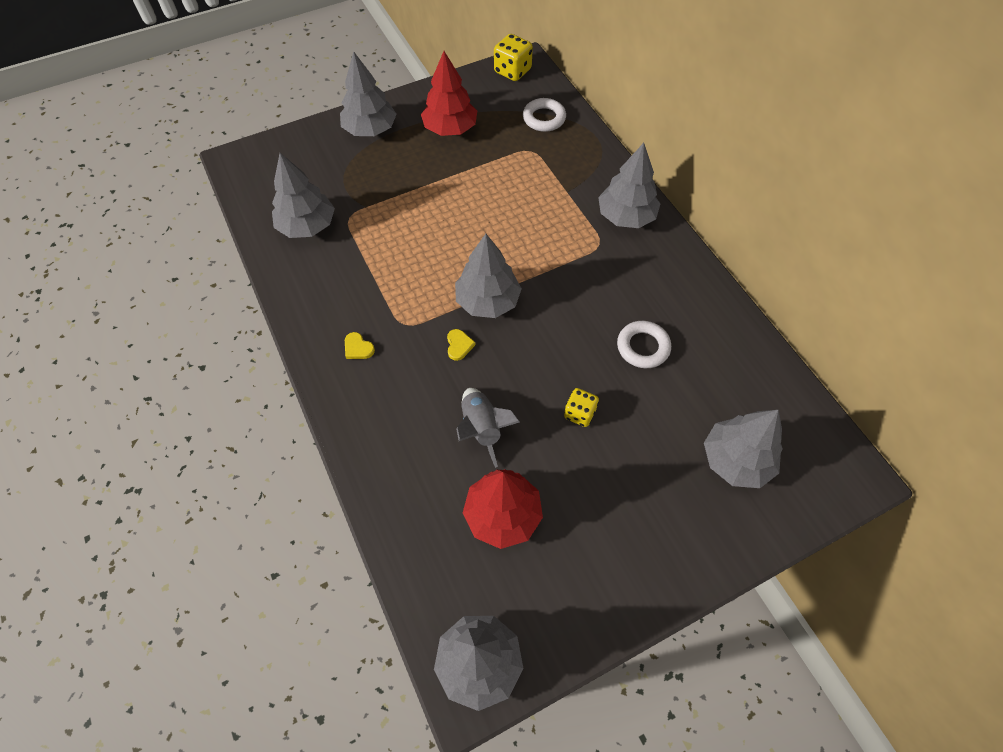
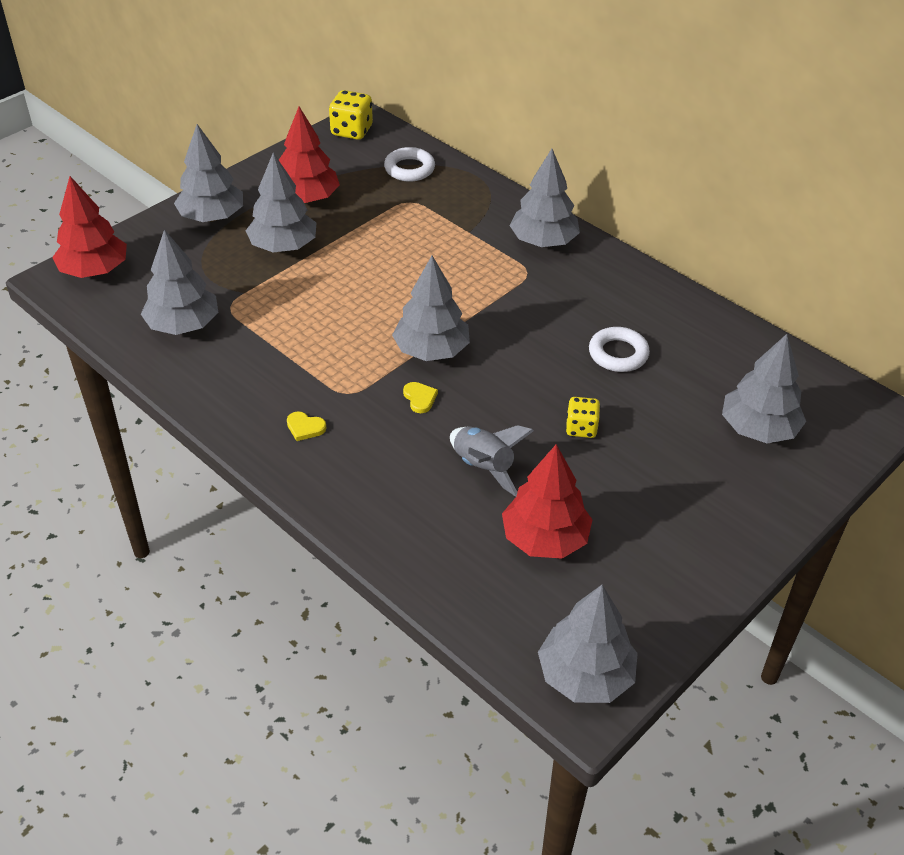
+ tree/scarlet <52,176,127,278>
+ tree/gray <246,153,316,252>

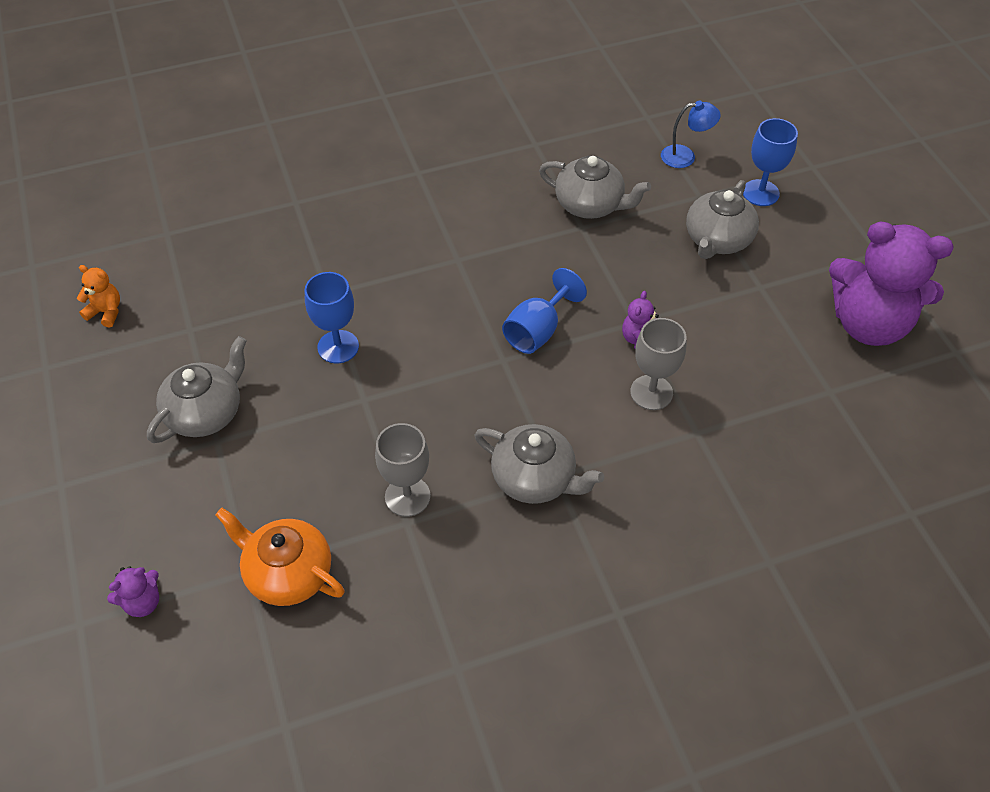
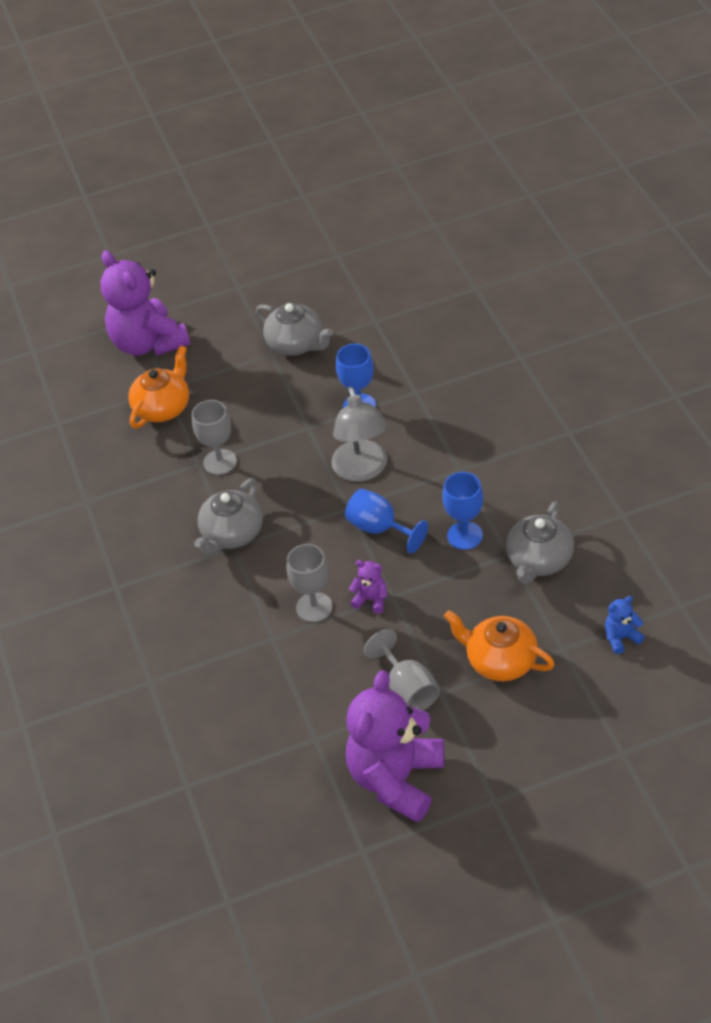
~ stuffed bear/purple <107,566,159,617> = <100,251,190,356> x2.46
+ lamp/gray <331,386,387,482>
+ goblet/gray <364,629,440,711>
~ goblet/cobalt <743,118,798,206> to <443,472,483,550>
~ tea pot/gray <686,180,759,259> to tea pot/orange <444,610,555,681>
~ lamp/cobalt <661,101,721,168> to stuffed bear/cobalt <605,596,645,654>
- stuffed bear/orange <77,265,120,327>

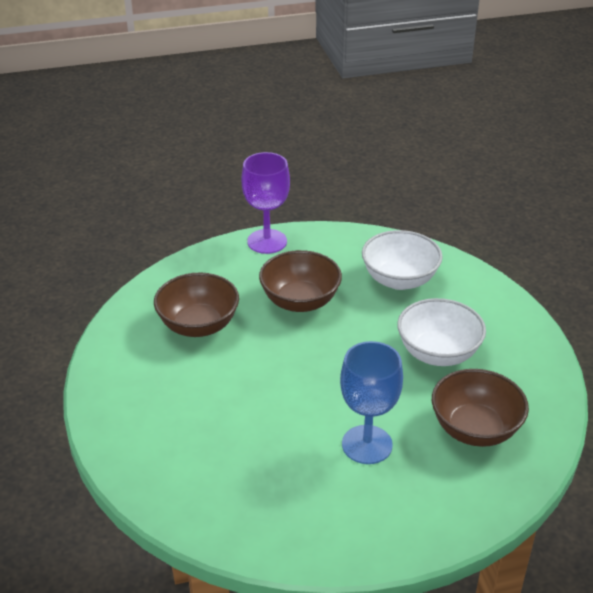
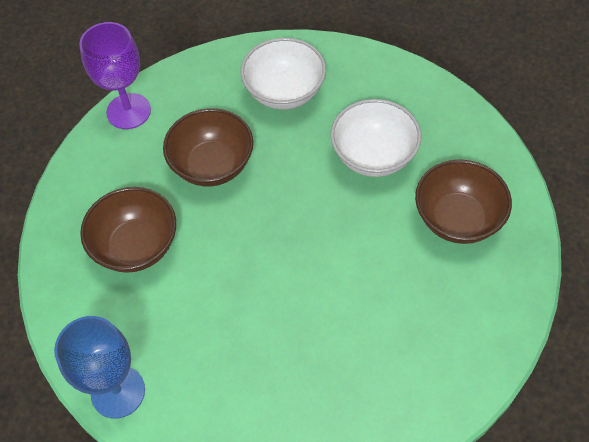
~ goblet/cobalt <340,341,403,464> to <54,316,145,419>

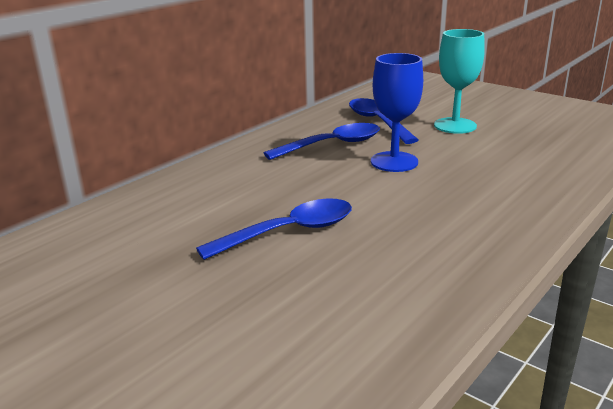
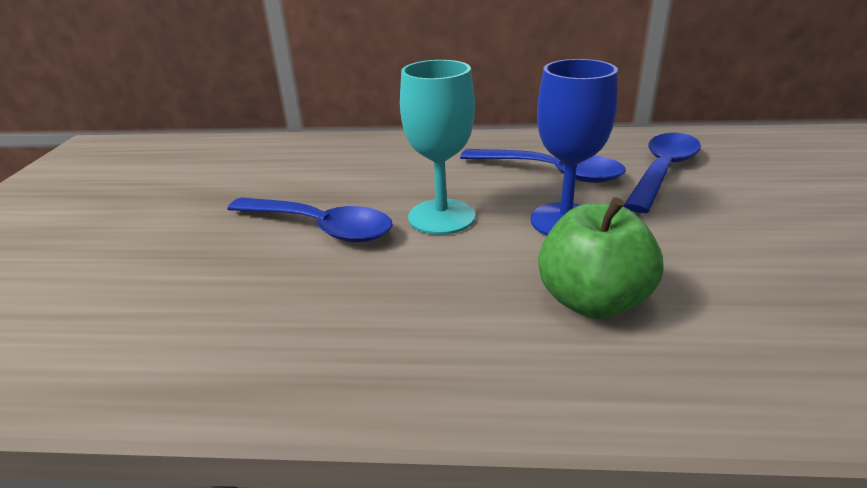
~ goblet/teal <434,29,485,134> to <400,60,475,235>
+ apple fruit/emerald <538,197,663,319>

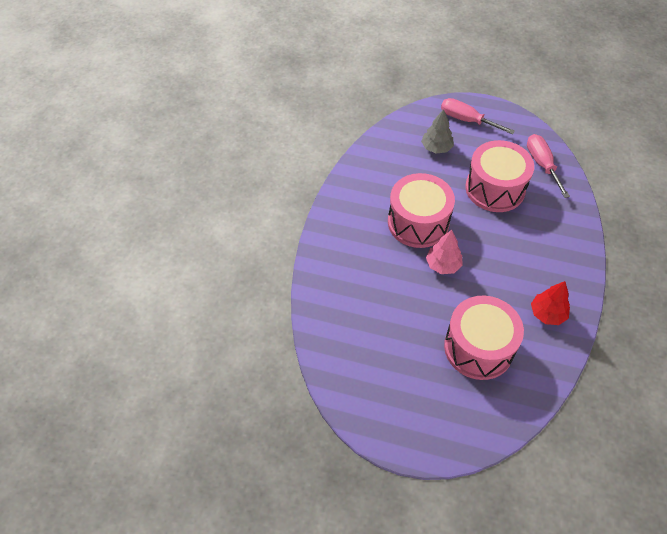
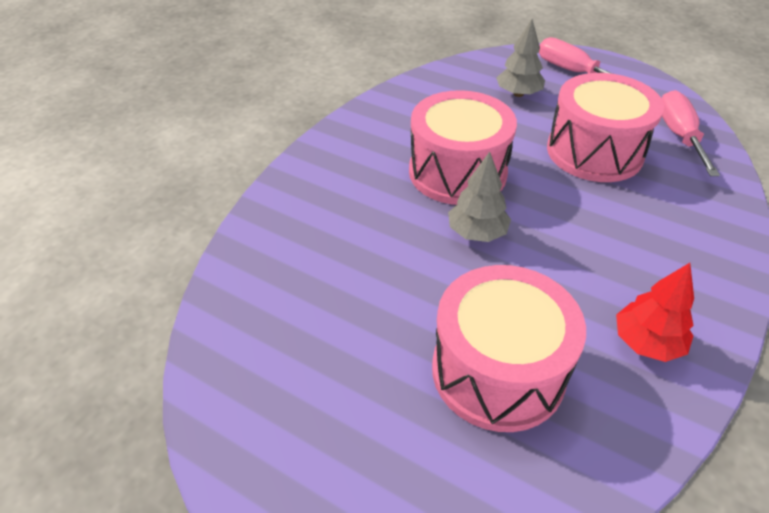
~ tree/rosy <426,230,462,274> to tree/gray <448,152,511,242>

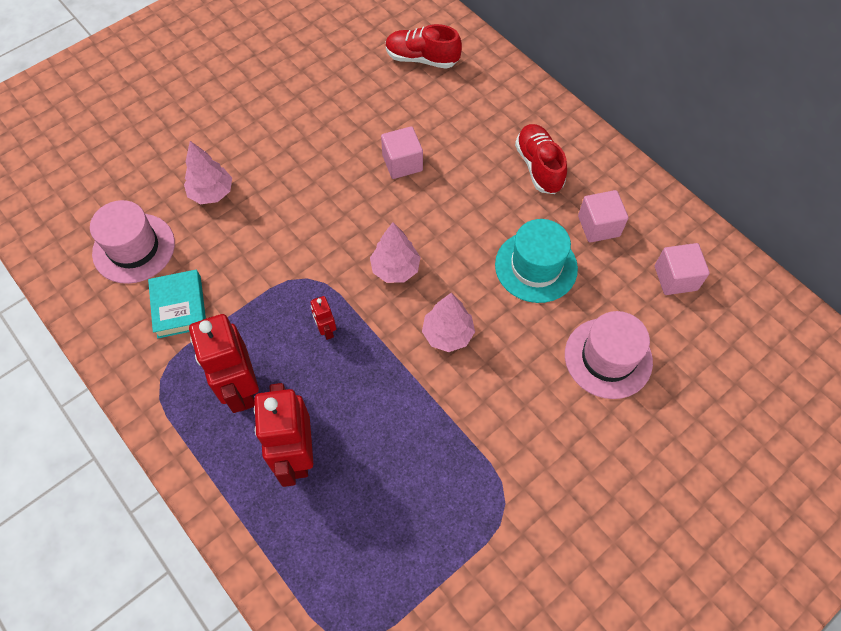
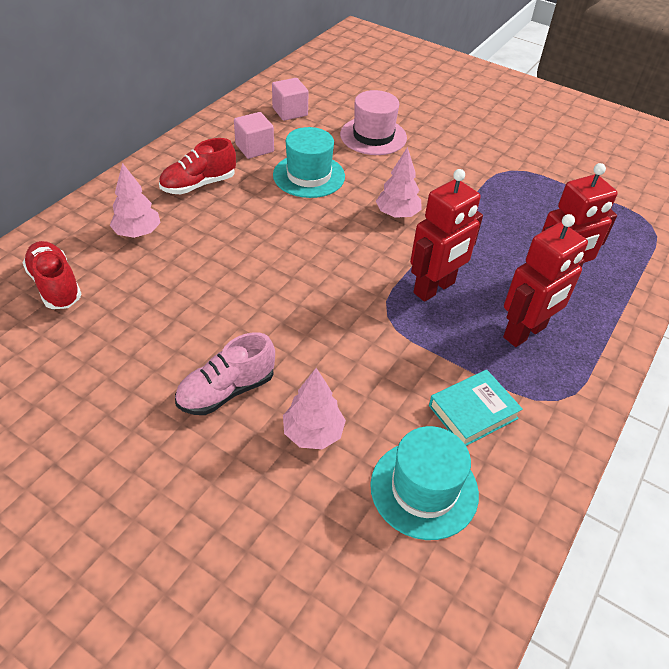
~ lace-up shoe/scarlet <386,24,462,69> = <23,241,82,309> 150 degrees clockwise
~ tree/rosy <370,222,421,283> to <110,163,161,238>
+ lace-up shoe/rosy <175,332,275,415>
~ hat/rosy <90,200,175,284> to hat/teal <370,426,479,540>
~ robot/scarlet <311,296,336,340> = <410,169,483,302> x2.17
- solid cube/rosy <381,126,423,179>

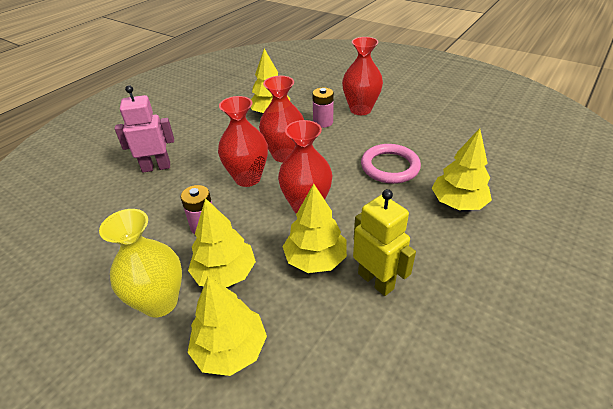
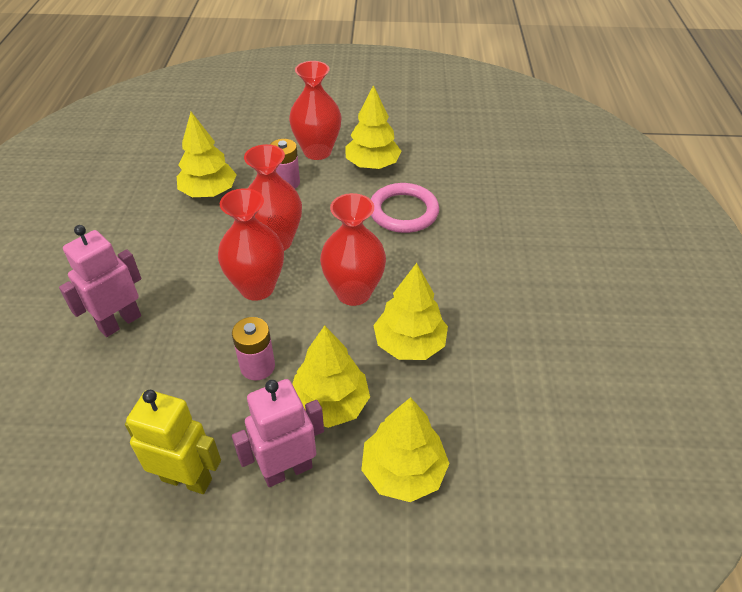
~ robot/bright yellow <353,189,416,296> to <125,390,221,494>
~ vase/bright yellow <99,209,182,317> to robot/rosy <232,379,324,487>
~ tree/bright yellow <432,128,492,210> to <345,85,401,169>

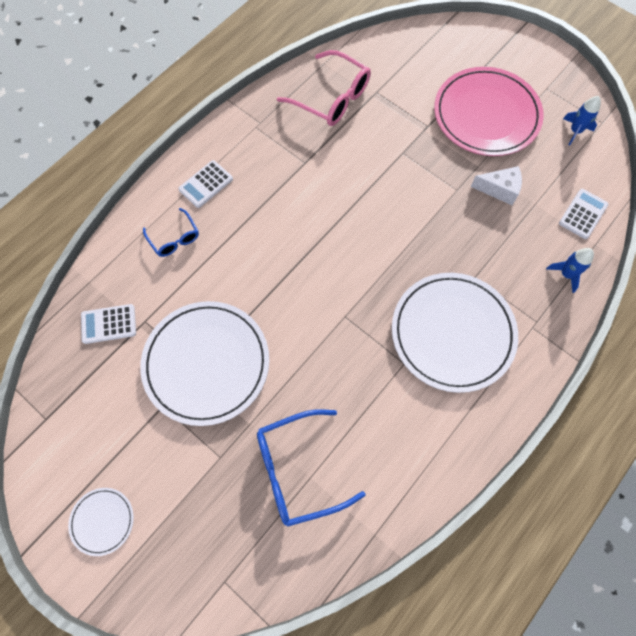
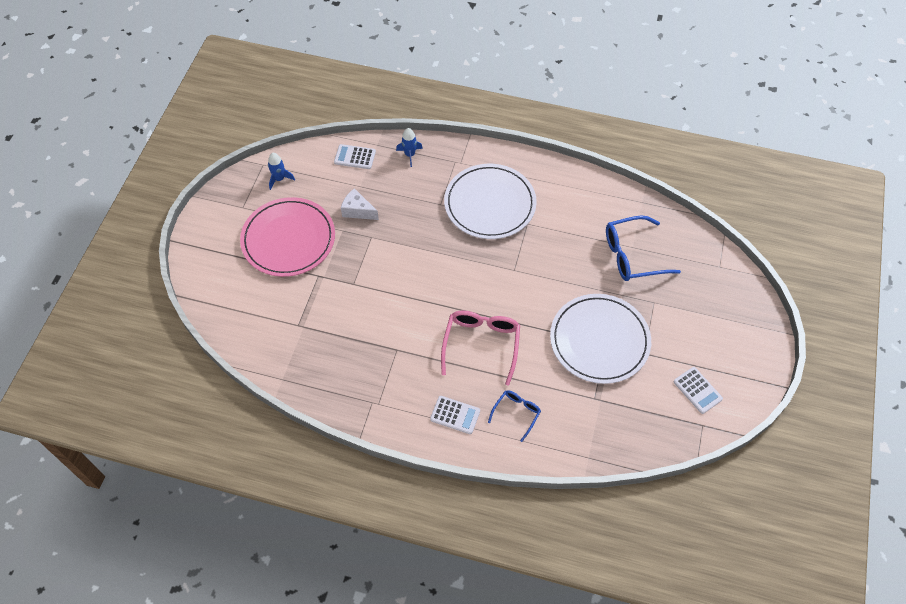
~ cheese wedge/snow-white <471,166,522,205> = <341,188,379,220> 45 degrees counterclockwise
~ eyeglasses/rosy <277,50,371,126> to <441,311,520,386>
~ eyeglasses/cobalt <257,409,366,527> = <606,215,681,281> 120 degrees clockwise
~ pocket calculator/snow-white <81,304,136,344> to <674,367,723,414>
- plate/snow-white <68,488,134,556>

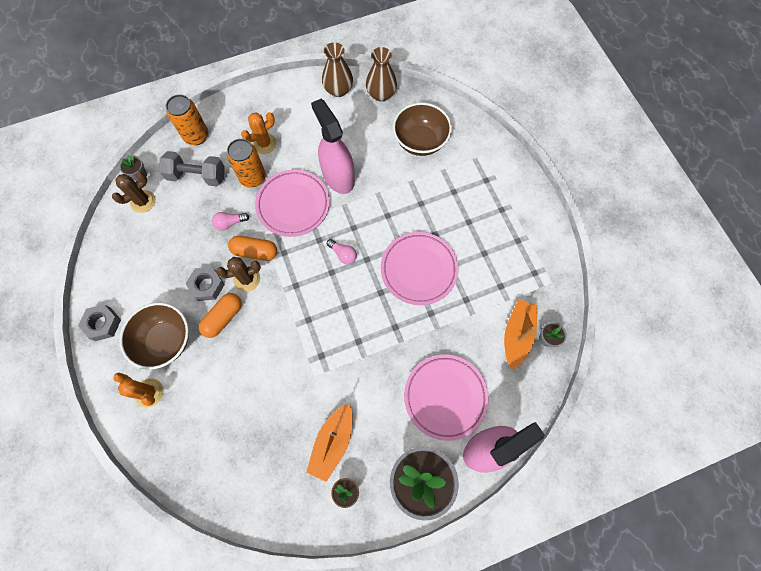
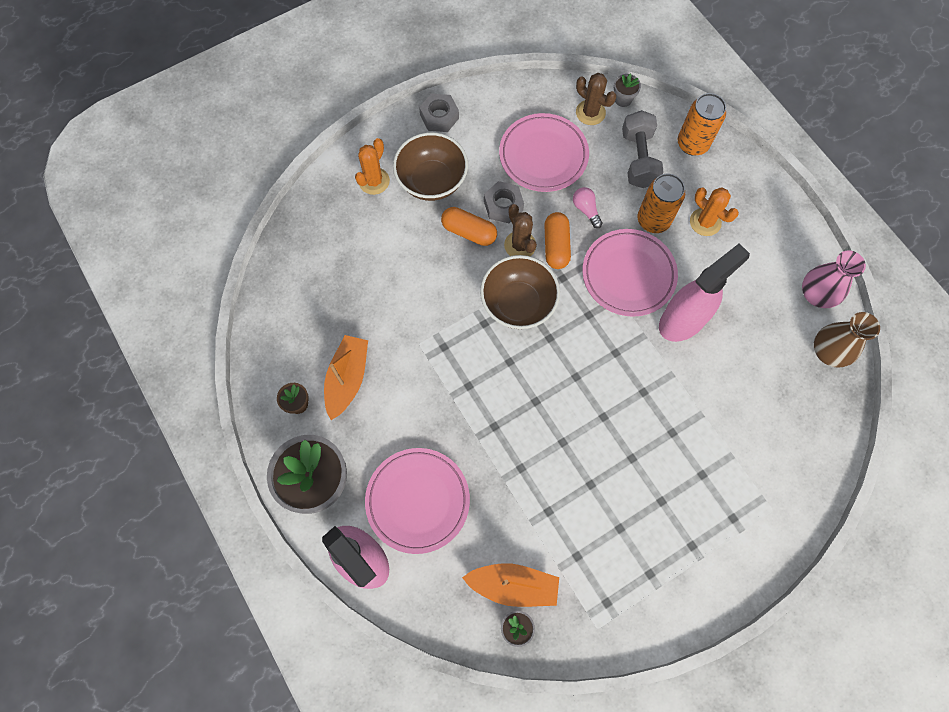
~ boat/orange <306,403,353,482> = <324,335,368,420> 90 degrees clockwise
~ bowl/brown <393,102,452,156> to <480,255,560,329>
~ plate/rosy <381,232,458,305> to <499,113,589,192>
~ vase/brown <322,42,353,97> to vase/rosy <802,250,866,308>
- lightbulb/rosy <327,239,357,264>

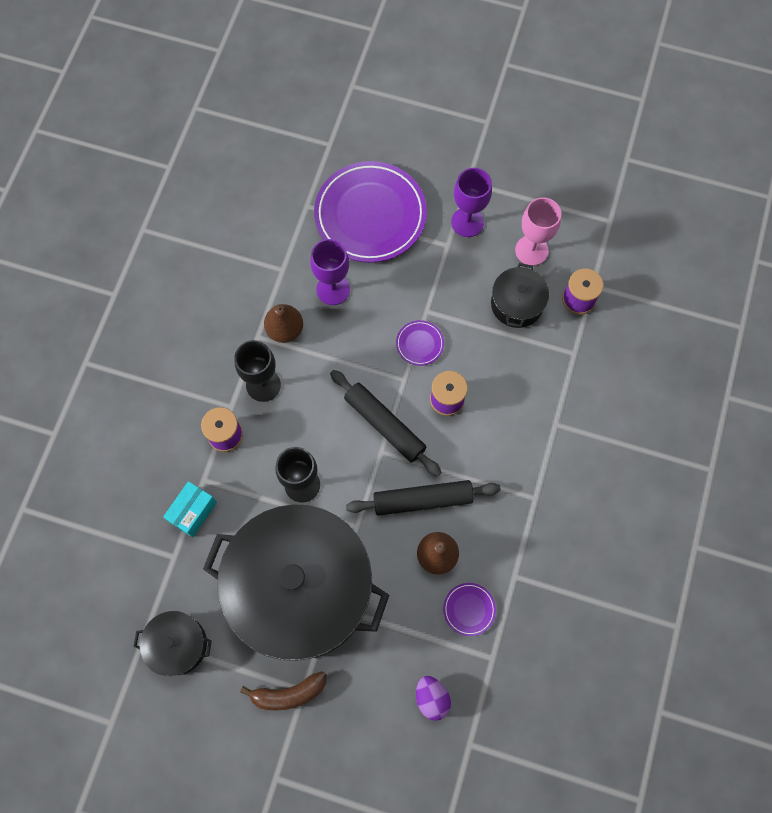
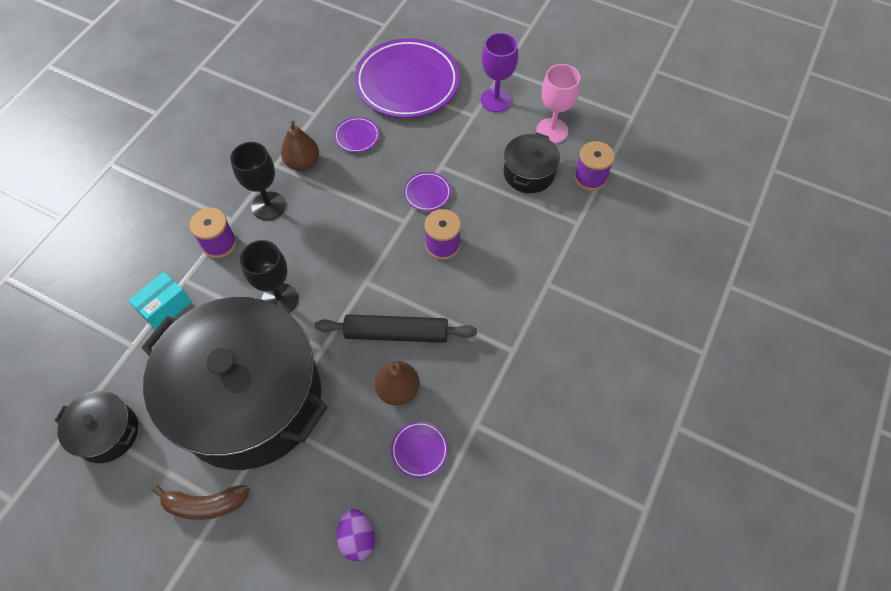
~ goblet/purple <310,239,350,305> to plate/purple <334,117,379,153>
- dough roller/black <330,370,442,476>

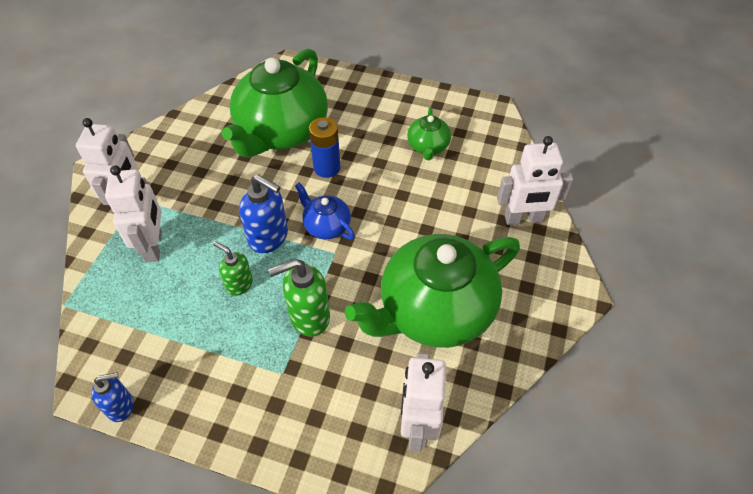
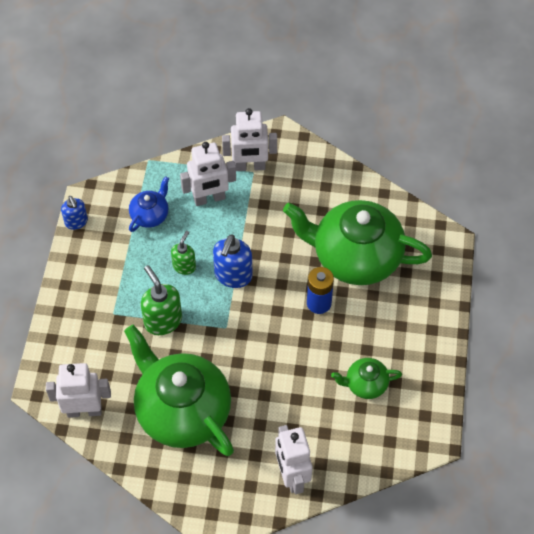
~ tea pot/cobalt <295,183,355,240> to <129,176,169,232>

